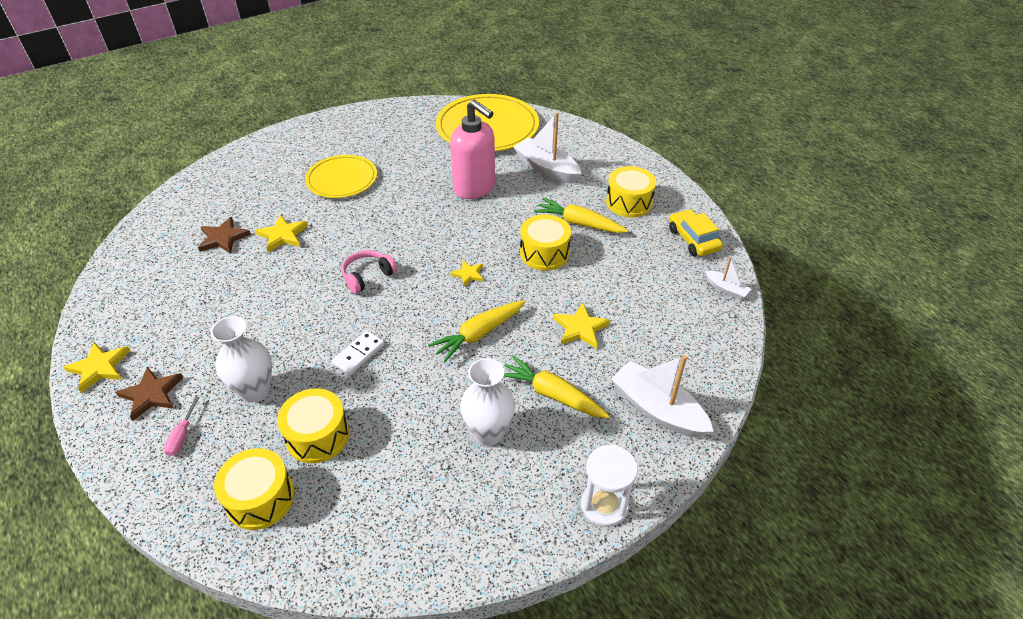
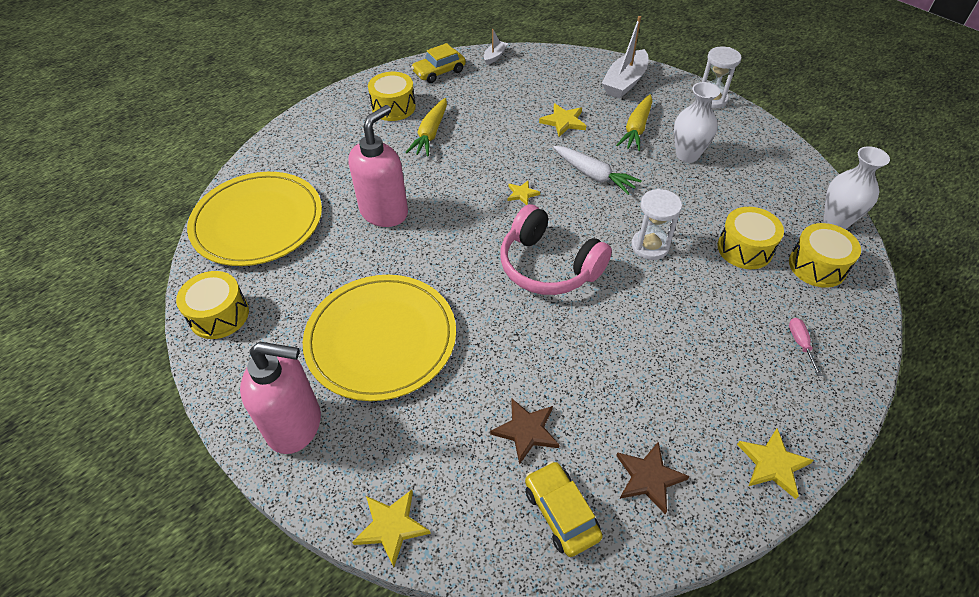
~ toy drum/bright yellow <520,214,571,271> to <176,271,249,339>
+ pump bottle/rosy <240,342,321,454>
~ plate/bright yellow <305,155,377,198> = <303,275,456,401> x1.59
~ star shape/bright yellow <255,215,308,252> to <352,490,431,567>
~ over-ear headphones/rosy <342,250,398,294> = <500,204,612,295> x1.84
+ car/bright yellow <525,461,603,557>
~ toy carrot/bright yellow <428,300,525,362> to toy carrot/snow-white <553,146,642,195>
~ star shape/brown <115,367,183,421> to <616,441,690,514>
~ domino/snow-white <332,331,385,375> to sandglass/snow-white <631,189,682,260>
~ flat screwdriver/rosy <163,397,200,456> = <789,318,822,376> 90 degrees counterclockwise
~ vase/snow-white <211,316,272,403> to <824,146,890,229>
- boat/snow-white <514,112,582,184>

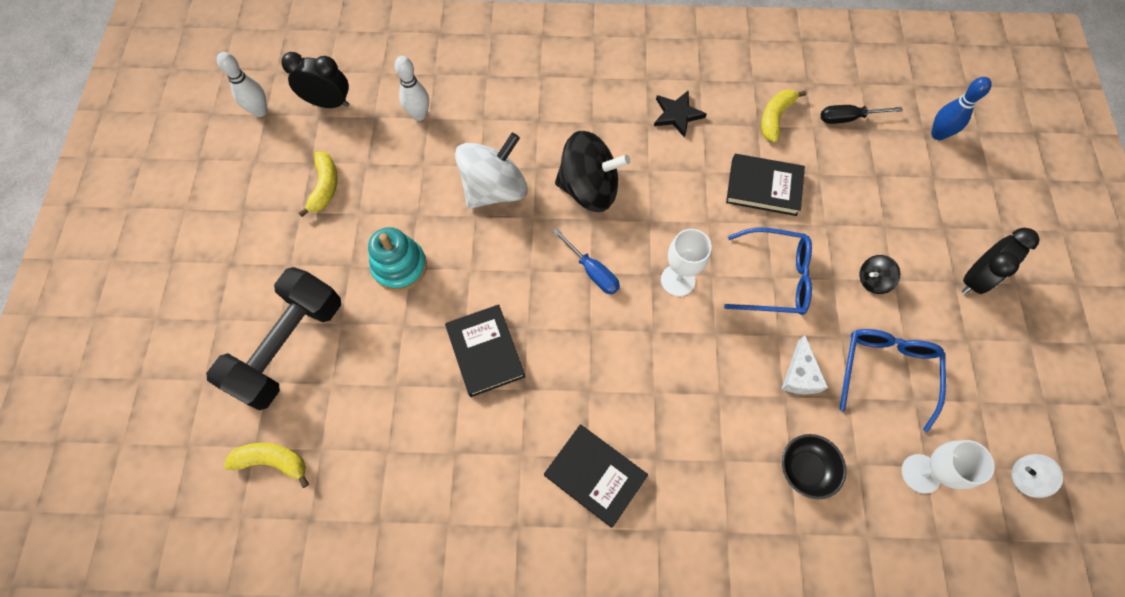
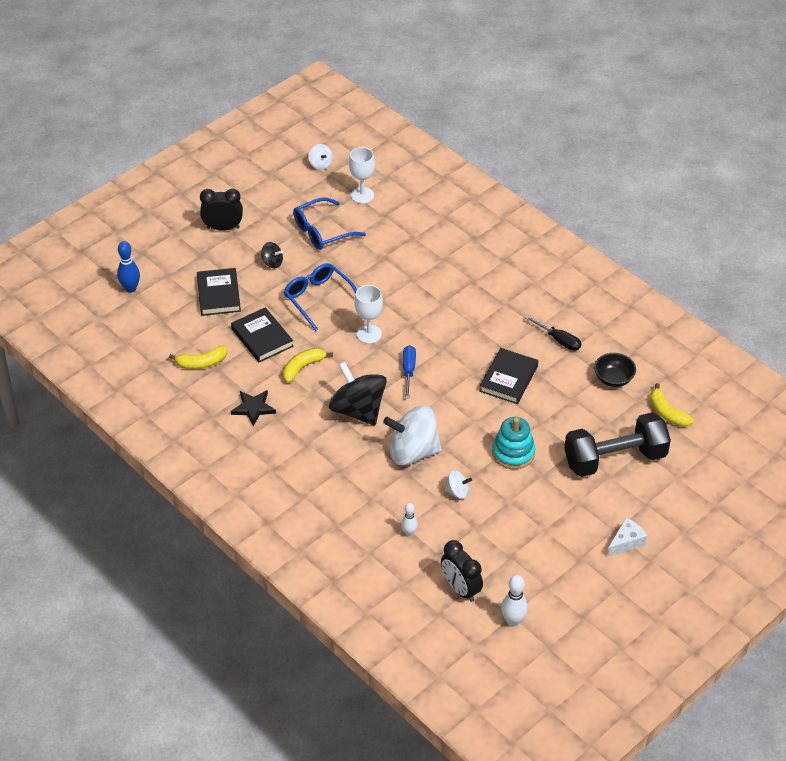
~ book/black <544,425,648,528> to <197,268,241,316>
~ toy banana/bright yellow <299,152,338,217> to <283,348,333,383>
~ skittle/snow-white <395,56,429,121> = <401,503,418,536> x0.65
+ toy top/snow-white <445,470,472,499>
~ flat screwdriver/black <821,105,903,124> to <525,315,581,351>
~ bowl/black <782,434,846,499> to <594,353,636,387>
~ cheese wedge/snow-white <781,335,828,394> to <607,518,647,557>

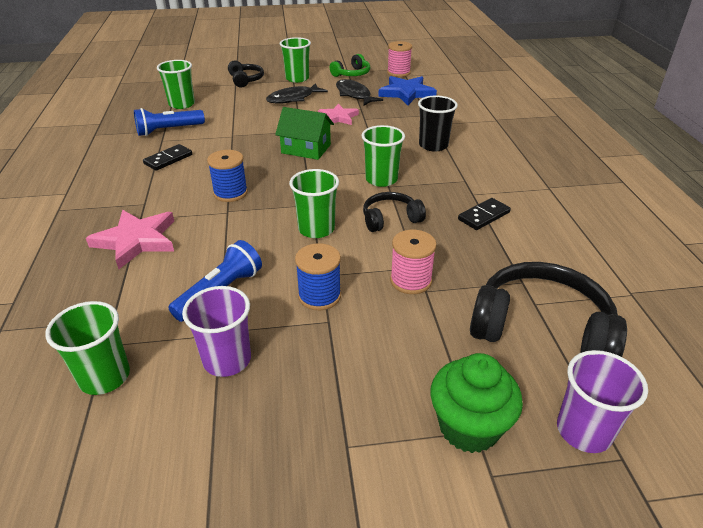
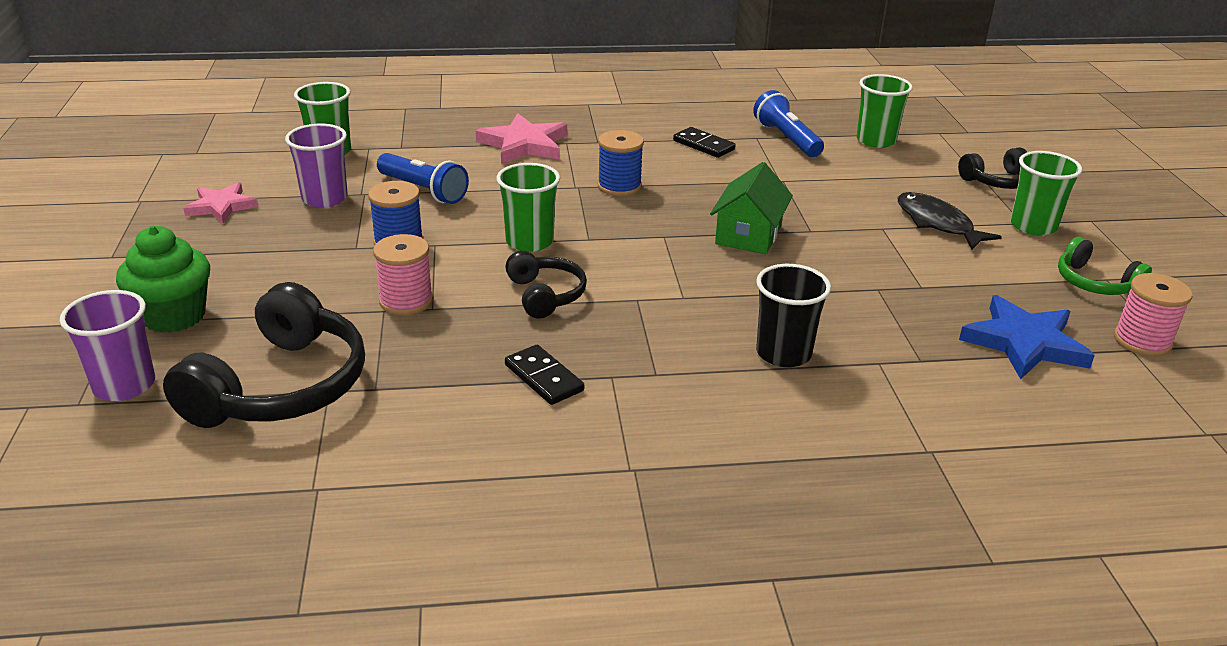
~ star shape/rosy <318,104,359,125> to <183,182,258,223>
- fish/black <336,79,383,106>
- tumbler/emerald <362,125,405,187>

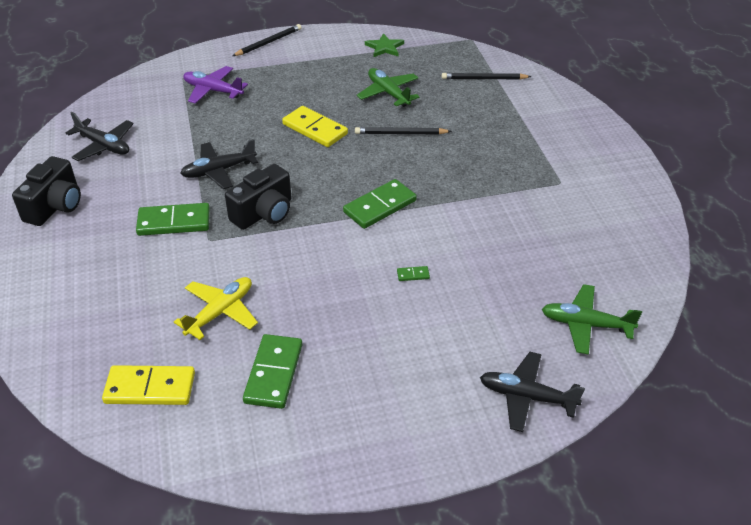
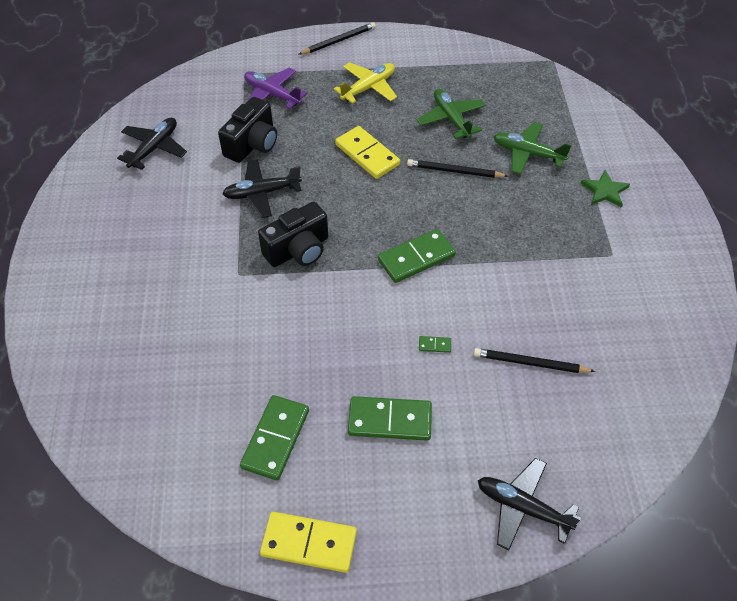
~ aeroplane/black <66,112,133,161> = <117,118,187,170> 105 degrees counterclockwise
~ camera/black <12,156,81,226> to <218,97,277,163>
~ domino/bright yellow <102,365,195,405> to <260,512,357,573>
~ aeroplane/bright yellow <174,277,258,340> to <334,62,397,104>
~ domino/emerald <136,203,210,236> to <348,396,432,441>
~ pencil/black <442,73,532,80> to <474,348,595,373>
~ aeroplane/emerald <542,284,642,355> to <493,122,571,174>
~ star shape/emerald <365,33,404,57> to <581,170,630,208>

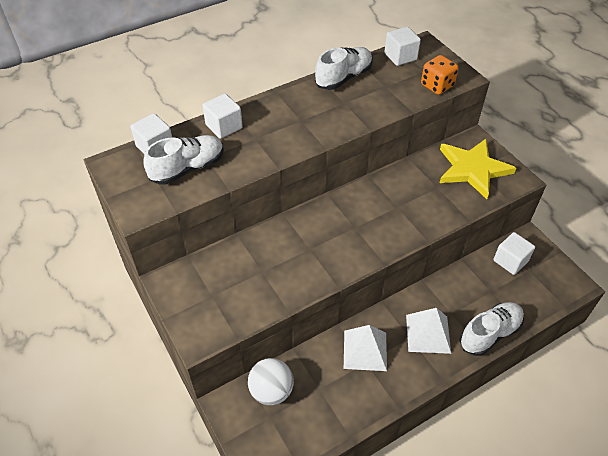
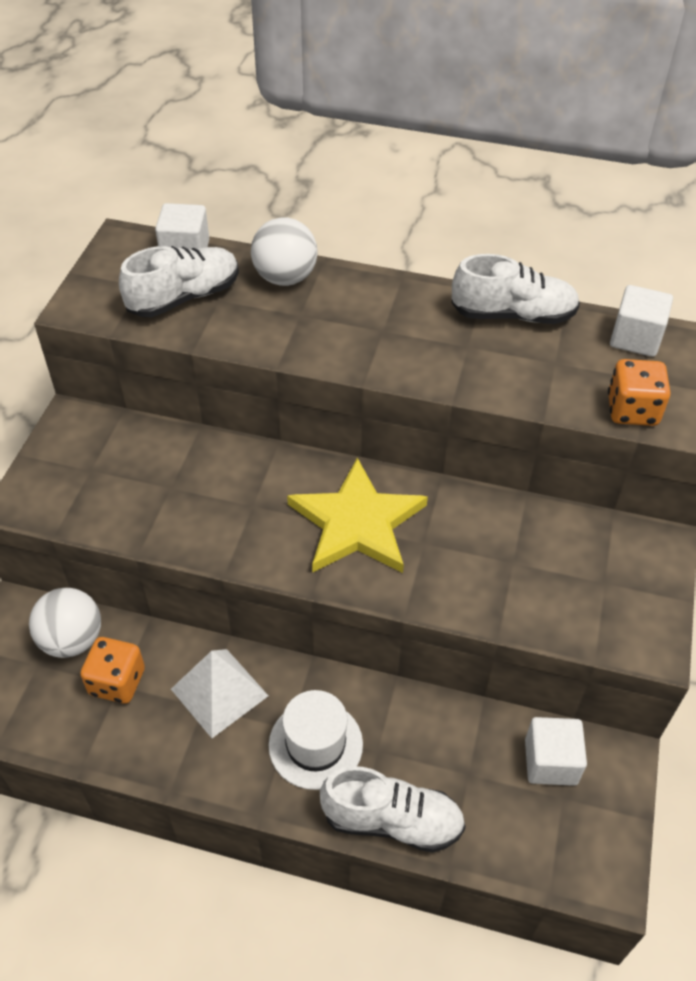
+ game die/orange <80,637,145,704>
~ lace-up shoe/snow-white <143,135,224,185> = <119,246,239,317> 45 degrees counterclockwise
~ solid cube/snow-white <202,94,243,139> to sphere/snow-white <251,217,318,286>
~ pyramid/snow-white <406,308,451,354> to hat/snow-white <269,690,363,790>
~ star shape/bright yellow <440,139,516,199> to <287,458,428,573>

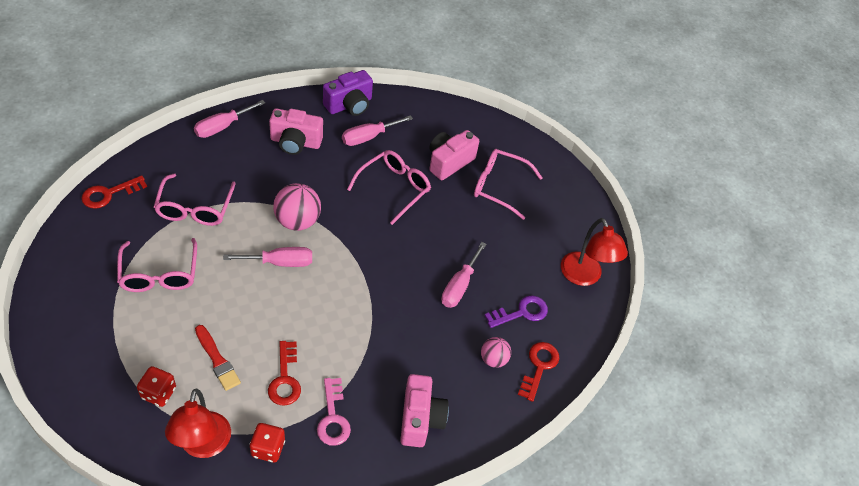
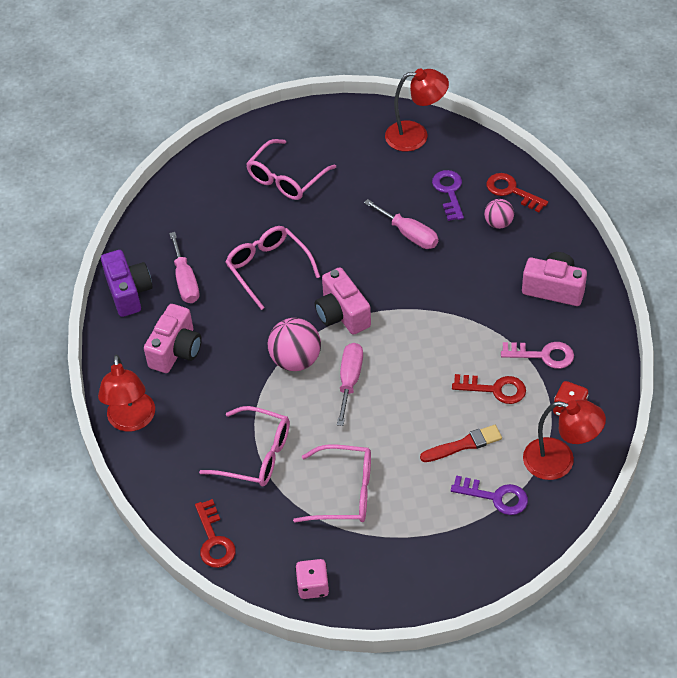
~ flat screwdriver/rosy <194,100,265,138> to lamp/scarlet <98,355,155,432>
+ game die/rosy <295,559,329,599>
~ camera/rosy <429,130,479,180> to <315,267,371,335>
~ game die/scarlet <137,366,176,407> to latchkey/purple <451,475,528,515>

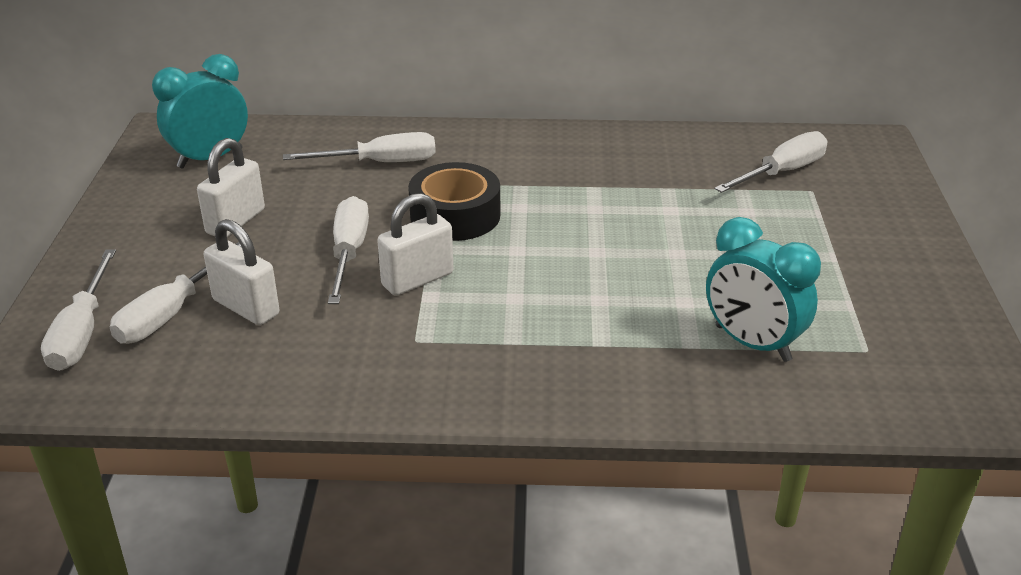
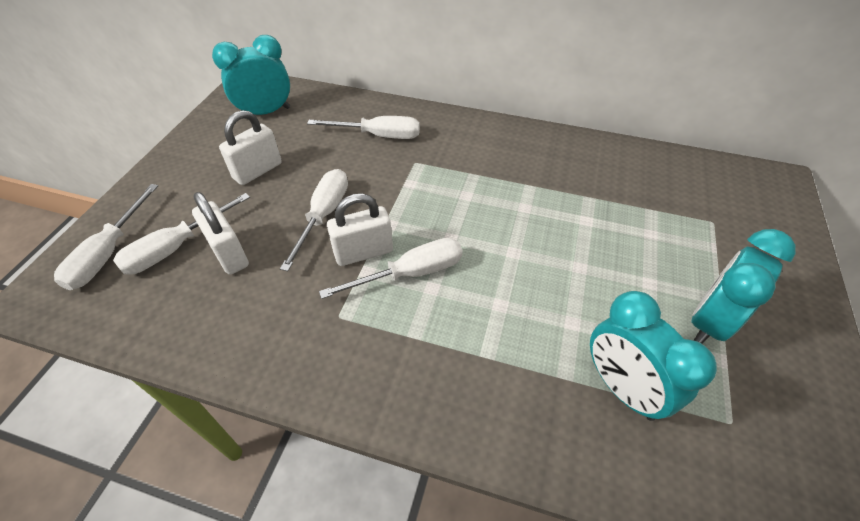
~ flat screwdriver/snow-white <714,131,828,193> to <319,238,463,299>
+ alarm clock/teal <691,229,796,344>
- roll of tape/black <408,162,500,241>

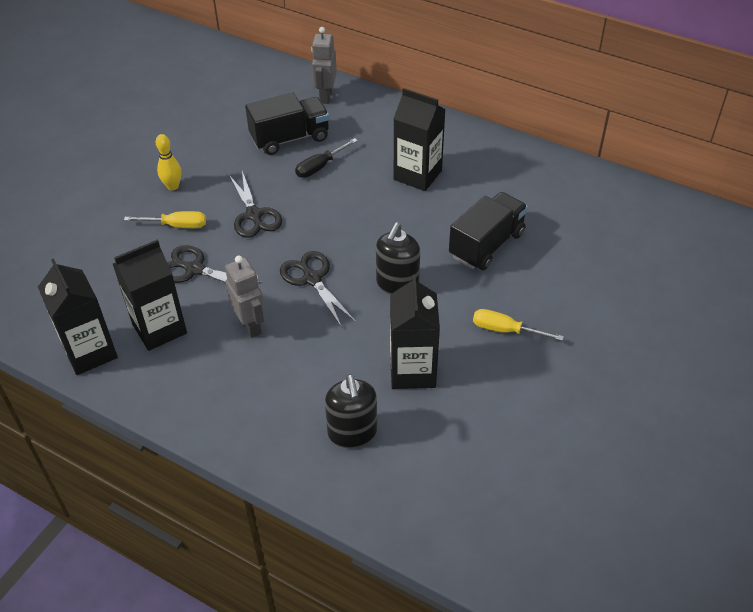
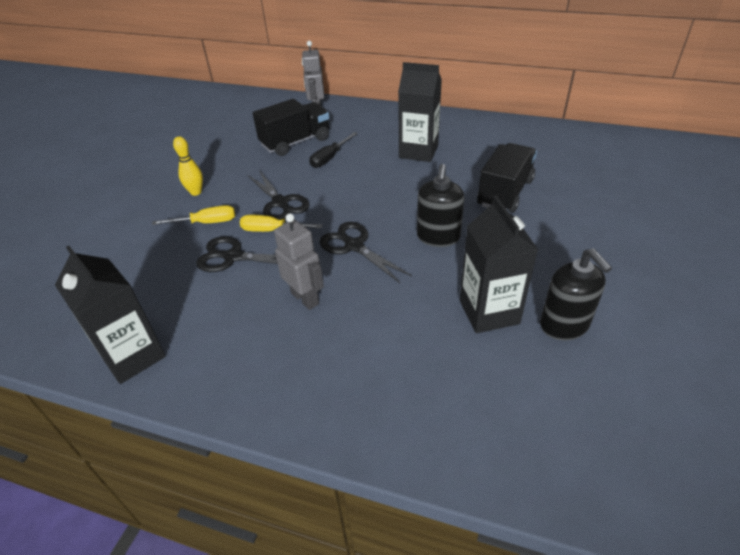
~ flat screwdriver/bright yellow <473,309,564,341> to <240,215,322,232>
~ pump bottle/black <325,374,377,448> to <540,248,612,340>
- juice carton/black <113,240,187,351>

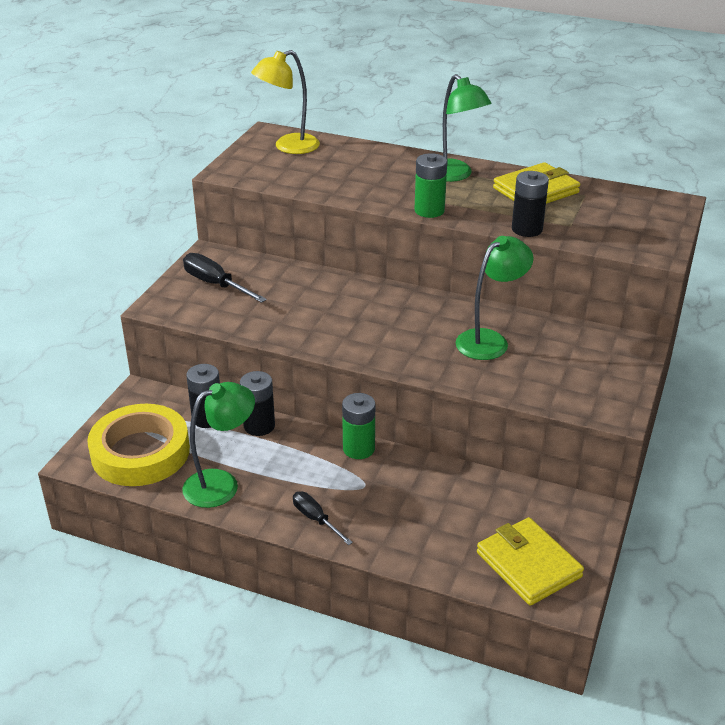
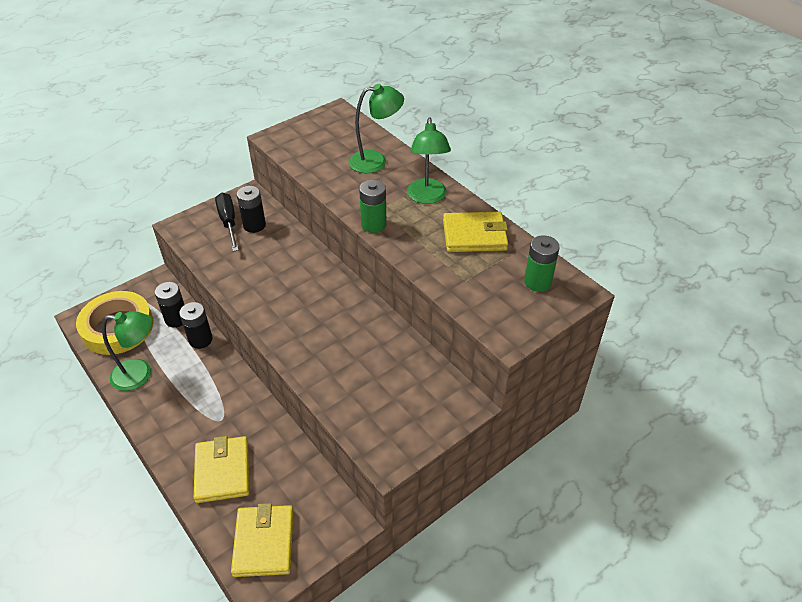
+ wallet/bright yellow <194,436,249,503>
~ power cell/black <512,171,549,237> to <237,186,266,233>
~ lamp/emerald <456,236,534,360> to <349,84,404,173>
~ power cell/emerald <342,393,375,459> to <524,235,560,292>
- lamp/bright yellow <251,50,320,154>
- flat screwdriver/black <293,492,353,545>

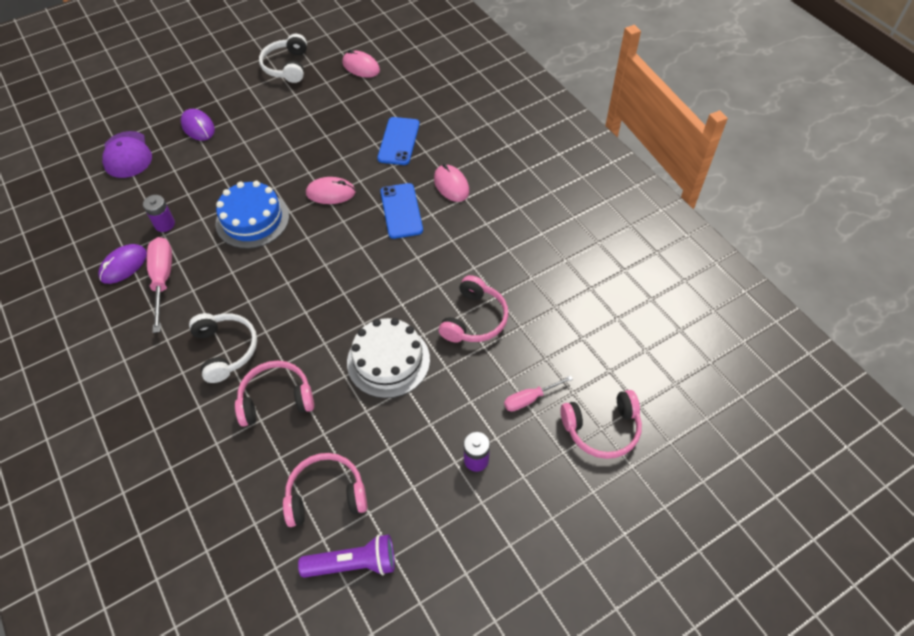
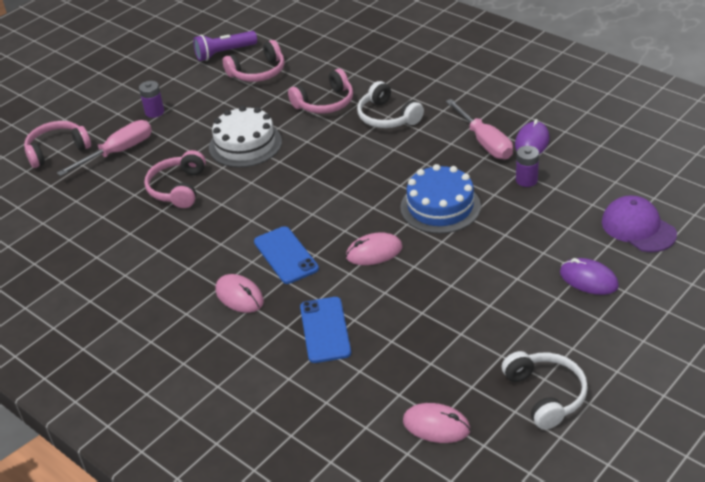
~ flat screwdriver/rosy <504,376,573,412> = <57,120,152,176> x1.67

